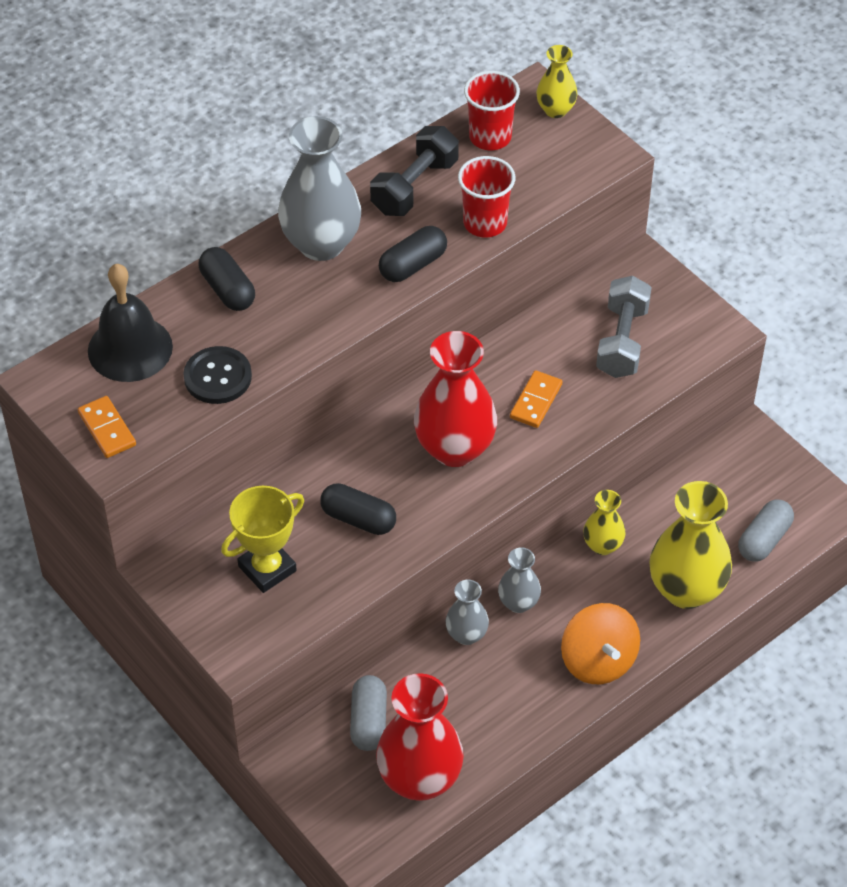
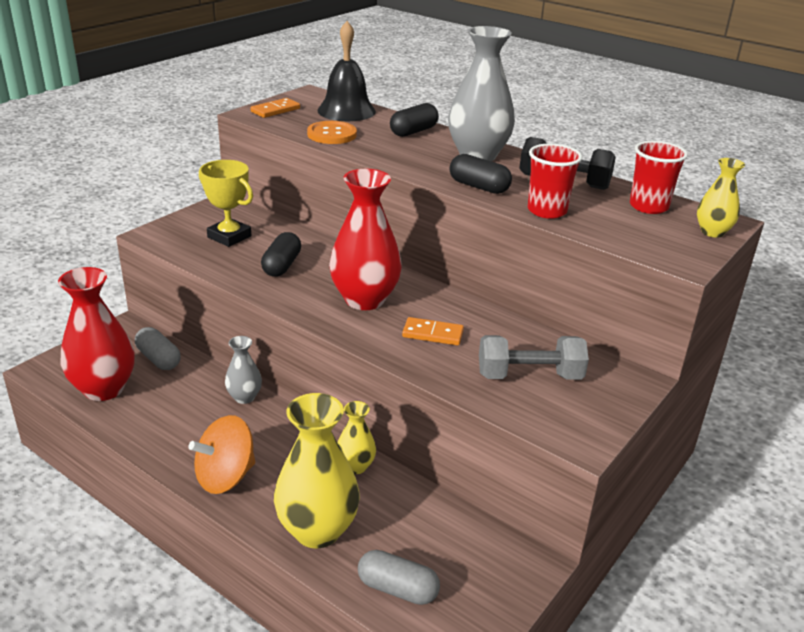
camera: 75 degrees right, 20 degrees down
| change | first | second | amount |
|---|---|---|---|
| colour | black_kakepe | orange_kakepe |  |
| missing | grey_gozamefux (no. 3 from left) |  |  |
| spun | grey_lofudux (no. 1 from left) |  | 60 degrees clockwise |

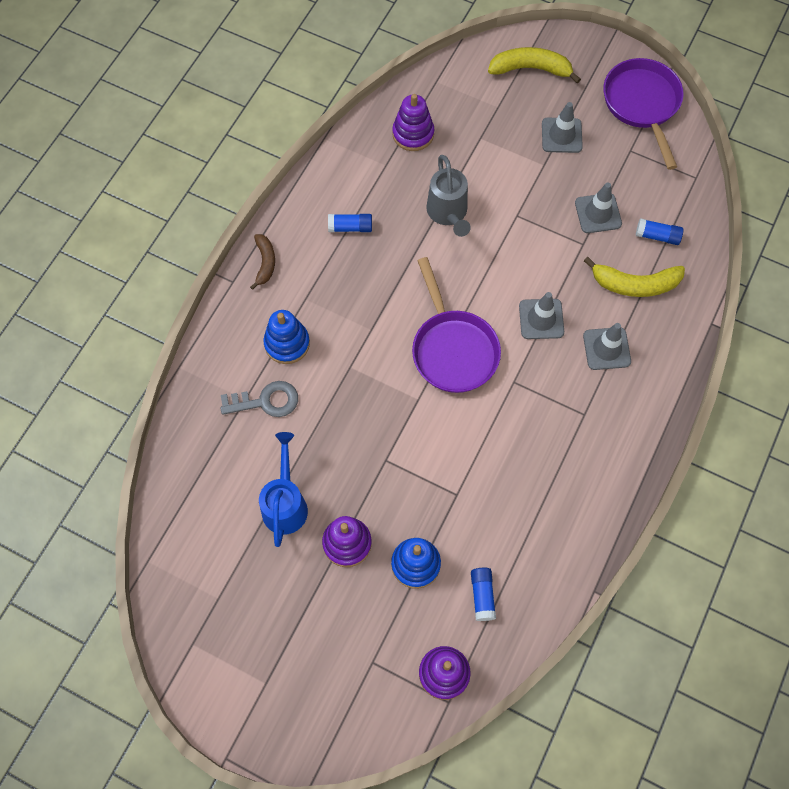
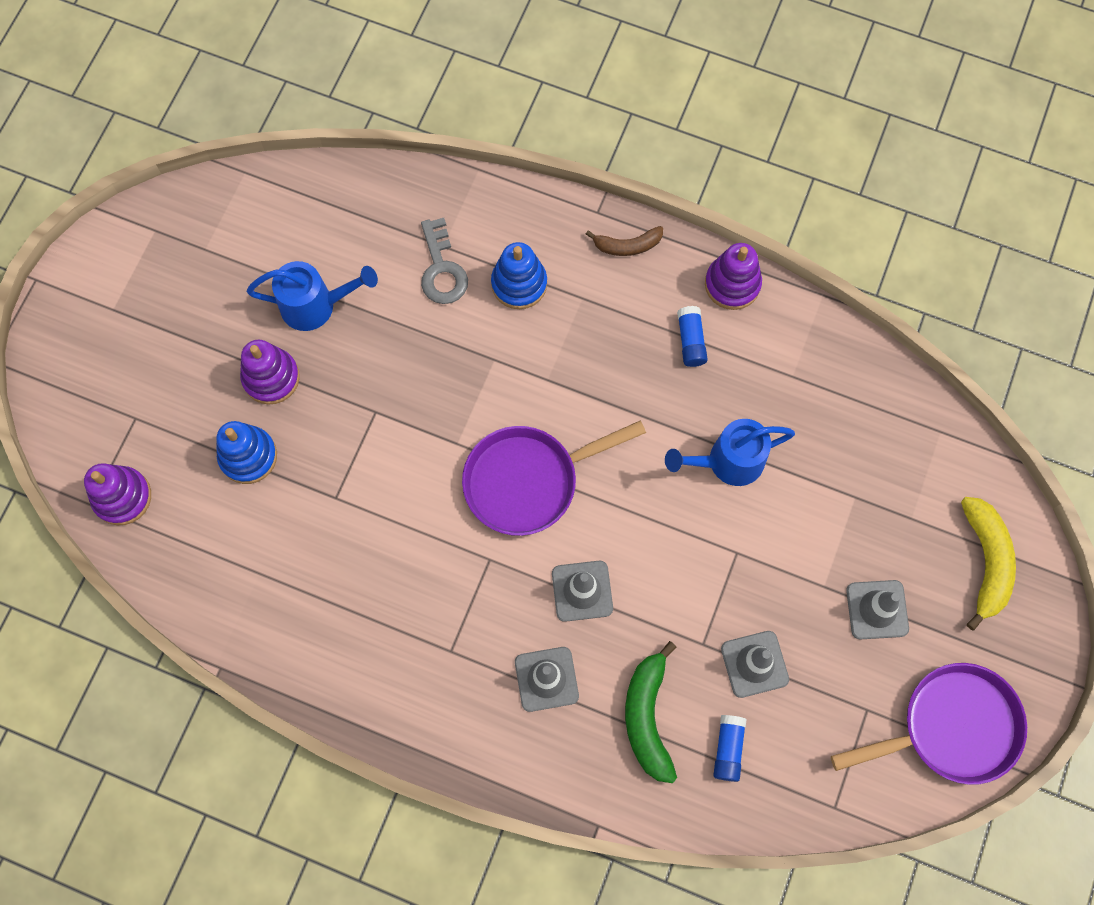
camera: 85 degrees right, 5 degrees up
| change | first | second | amount |
|---|---|---|---|
| relocated | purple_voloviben (no. 2 from left in the first image) | purple_voloviben (no. 3 from left) |  |
| colour | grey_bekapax | blue_bekapax (no. 2 from left) |  |
| colour | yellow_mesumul (no. 2 from left) | green_mesumul |  |
| missing | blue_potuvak (no. 2 from left) |  |  |

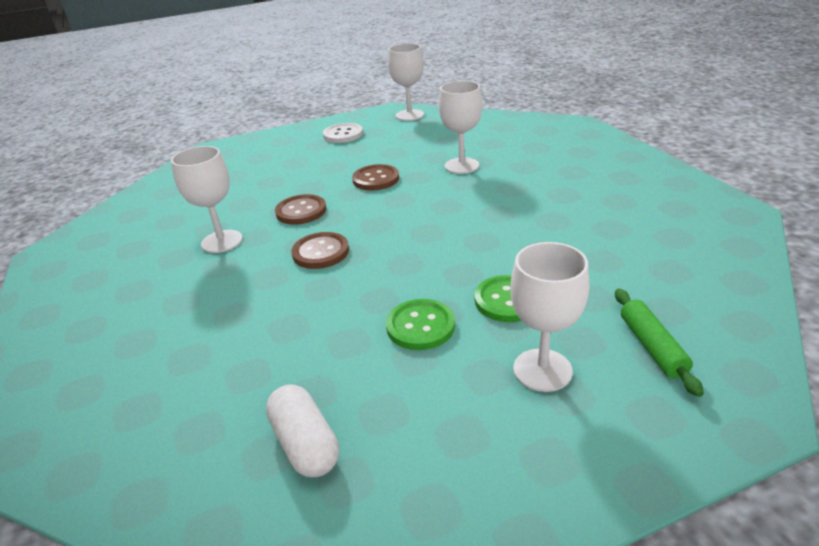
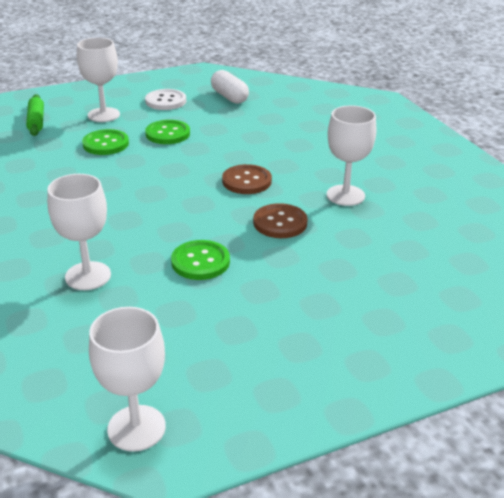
camera: 175 degrees right, 0 degrees up
| change | first | second | amount |
|---|---|---|---|
| relocated | white_kakepe |  |  |
| colour | brown_kakepe (no. 3 from left) | green_kakepe (no. 3 from left) |  |

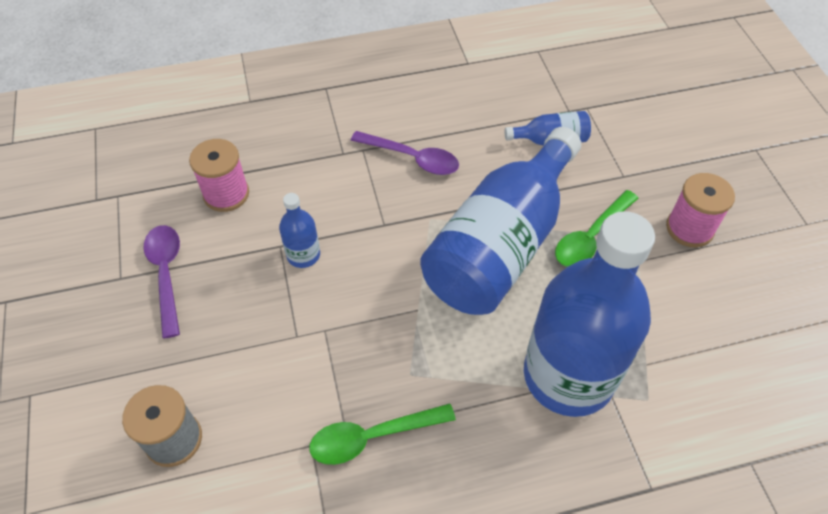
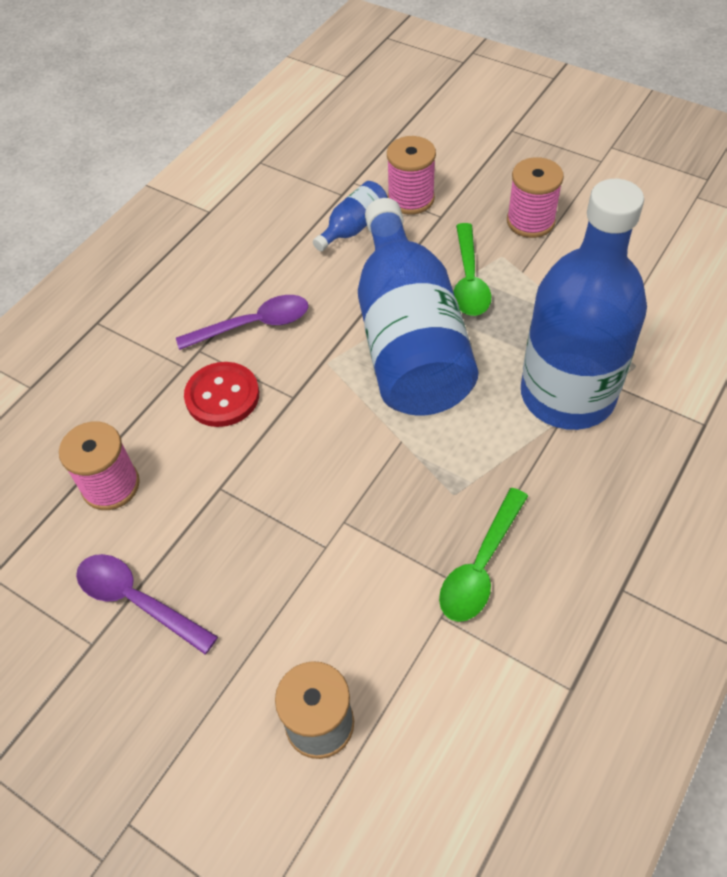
camera: 40 degrees left, 0 degrees up
| change | first | second | amount |
|---|---|---|---|
| missing | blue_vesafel (no. 1 from left) |  |  |
| appeared |  | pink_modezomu (no. 2 from left) |  |
| appeared |  | red_kakepe |  |

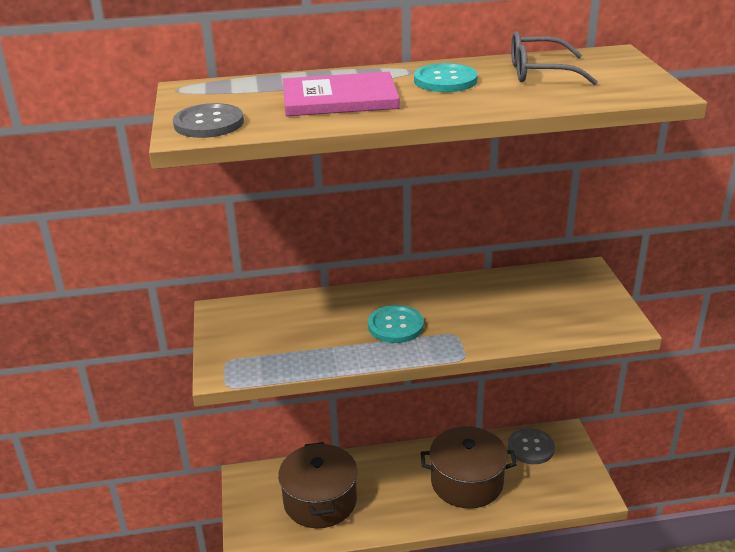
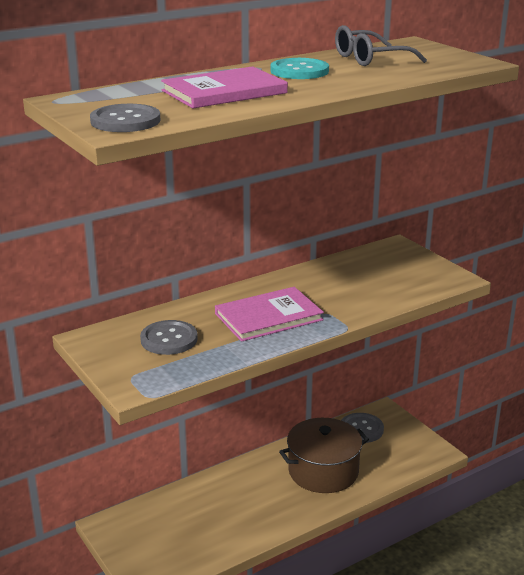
camera: 25 degrees left, 5 degrees down
| change | first | second | amount |
|---|---|---|---|
| exchanged | turquoise_kakepe (no. 1 from left) | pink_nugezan (no. 2 from left) |  |
| missing | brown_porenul (no. 1 from left) |  |  |
| appeared |  | grey_kakepe (no. 2 from left) |  |

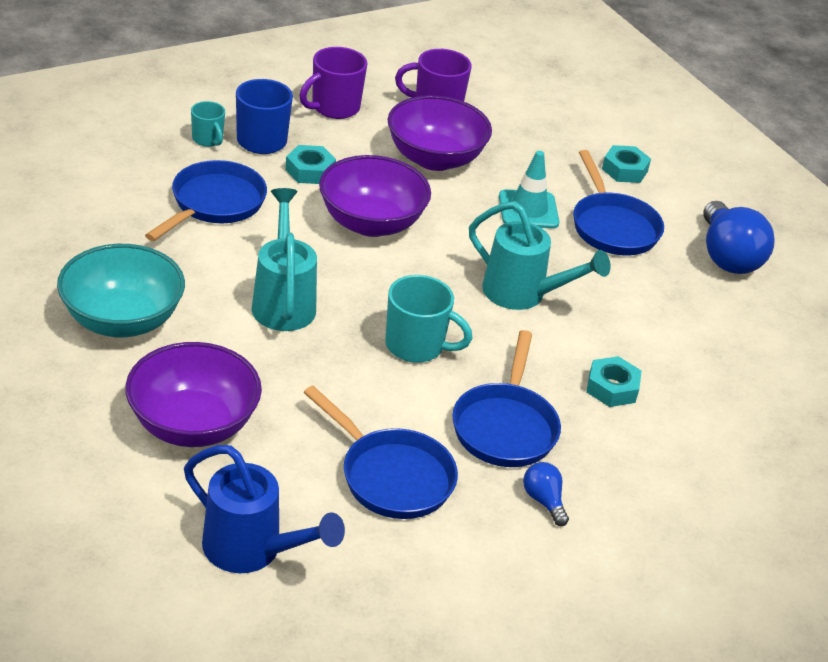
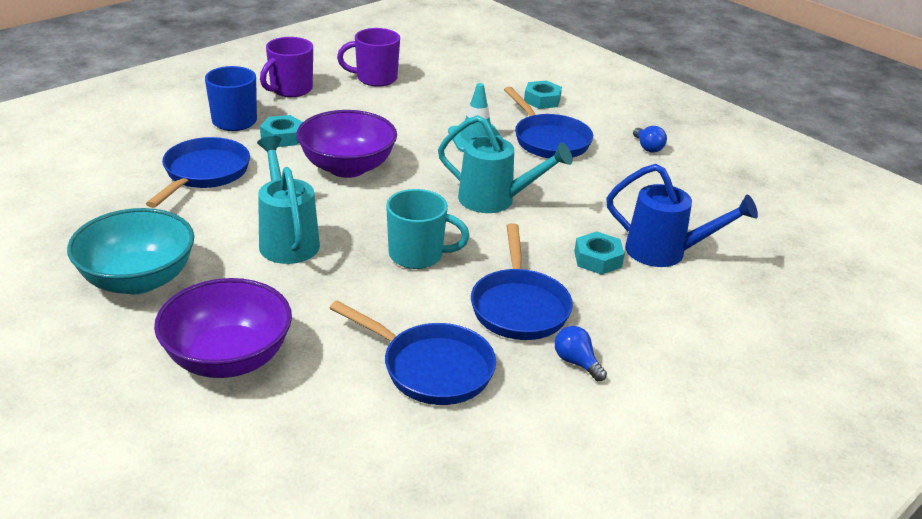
camera: 10 degrees left, 5 degrees down
| change | first | second | amount |
|---|---|---|---|
| missing | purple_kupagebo (no. 3 from left) |  |  |
| missing | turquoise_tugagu (no. 1 from left) |  |  |
| size | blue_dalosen (no. 2 from left) |  | x0.48 |
| relocated | blue_bekapax |  |  |

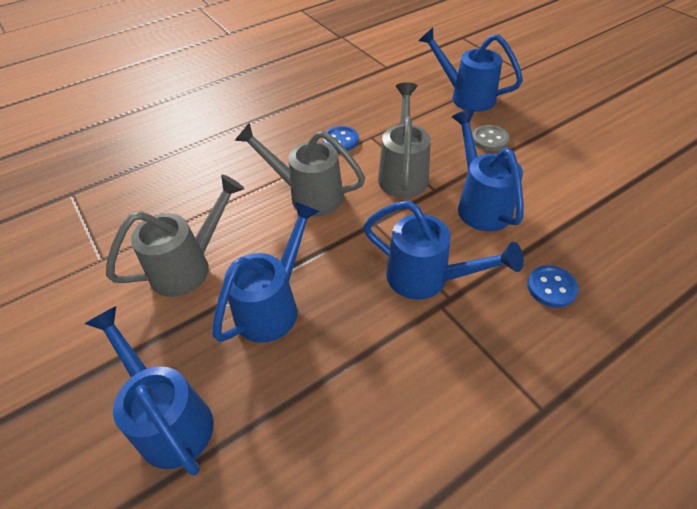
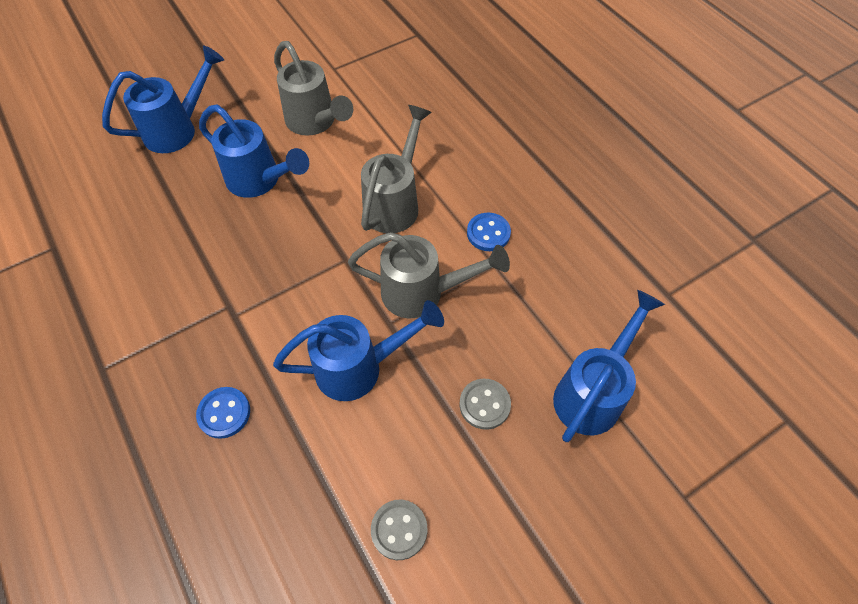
camera: 90 degrees right, 10 degrees up
| change | first | second | amount |
|---|---|---|---|
| missing | blue_bekapax (no. 3 from left) |  |  |
| appeared |  | grey_kakepe (no. 1 from left) |  |

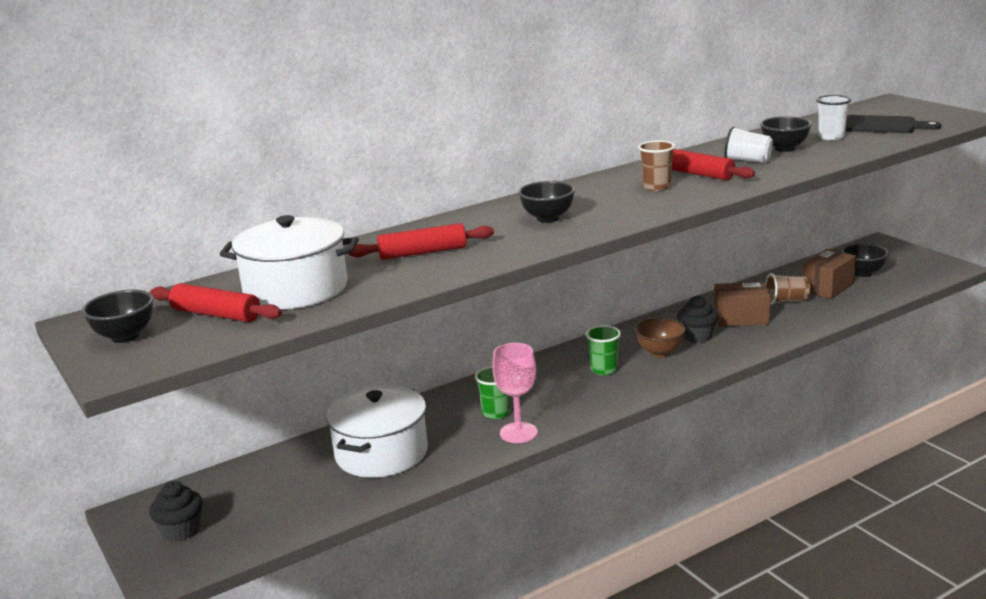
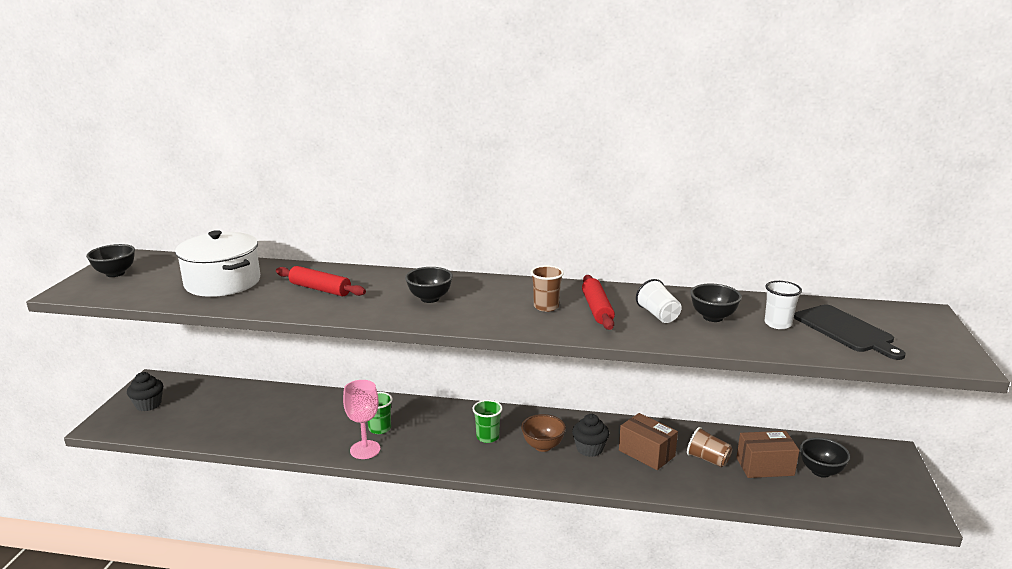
camera: 40 degrees right, 0 degrees up
| change | first | second | amount |
|---|---|---|---|
| missing | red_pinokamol (no. 1 from left) |  |  |
| missing | white_porenul (no. 2 from left) |  |  |

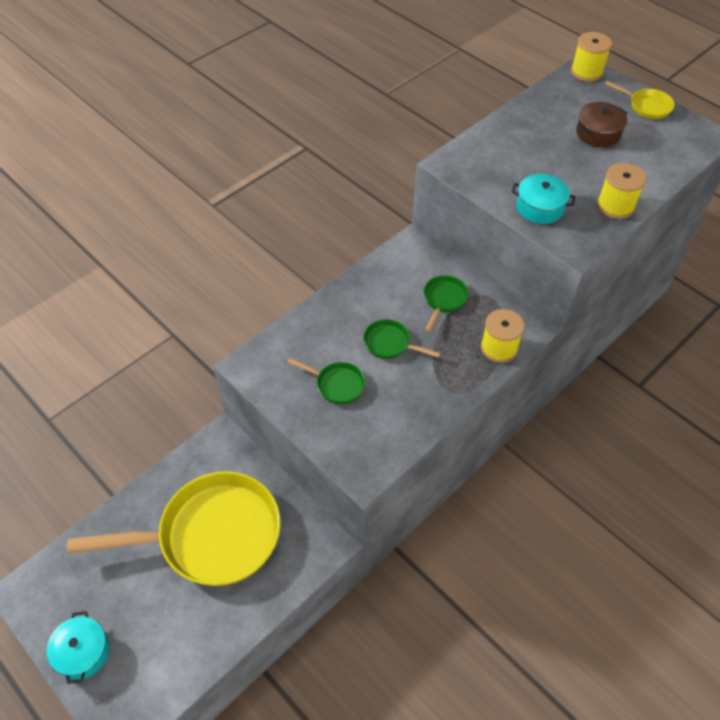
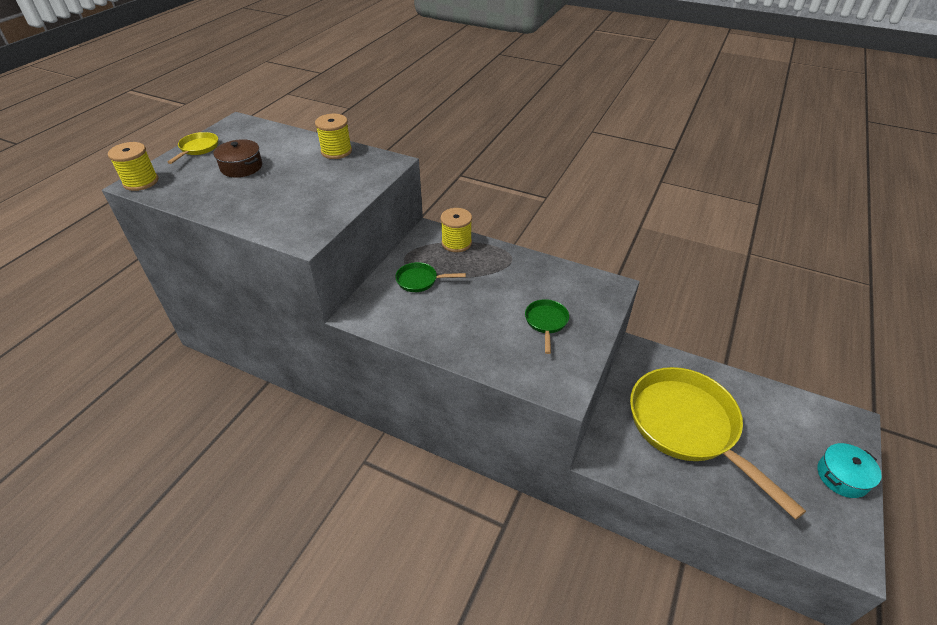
camera: 110 degrees left, 10 degrees down
| change | first | second | amount |
|---|---|---|---|
| missing | turquoise_porenul (no. 2 from left) |  |  |
| missing | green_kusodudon (no. 2 from left) |  |  |

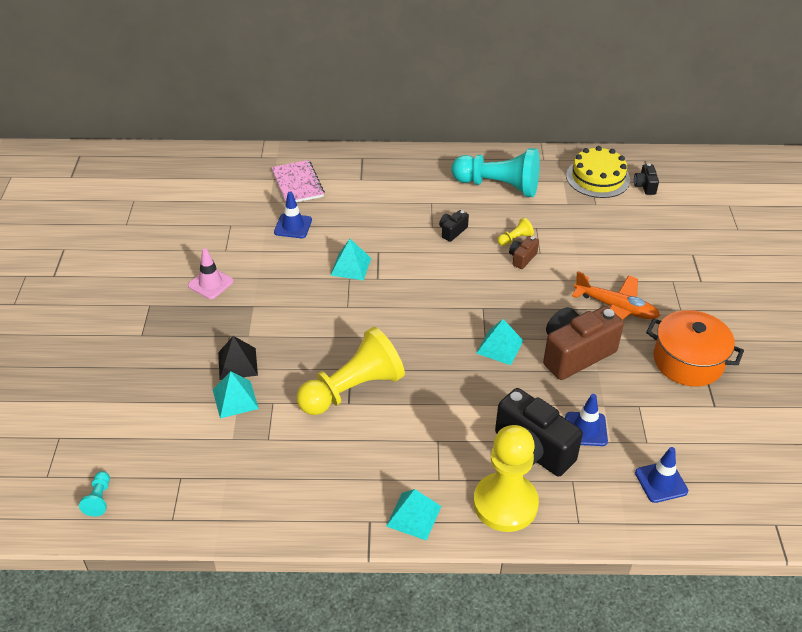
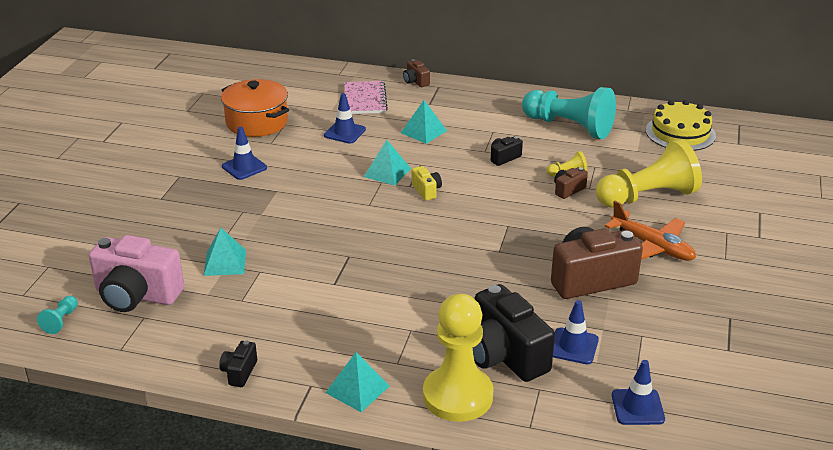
camera: 15 degrees right, 10 degrees down
| change | first | second | amount |
|---|---|---|---|
| relocated | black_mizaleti (no. 3 from left in the first image) | black_mizaleti (no. 1 from left) |  |
| colour | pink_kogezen | blue_kogezen (no. 1 from left) |  |
| relocated | orange_porenul |  |  |
| relocated | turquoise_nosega (no. 4 from left) |  |  |
| relocated | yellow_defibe (no. 1 from left in the first image) | yellow_defibe (no. 3 from left) |  |
| missing | black_nosega |  |  |
| appeared |  | brown_mizaleti (no. 1 from left) |  |
| appeared |  | yellow_mizaleti |  |
| appeared |  | pink_mizaleti |  |

